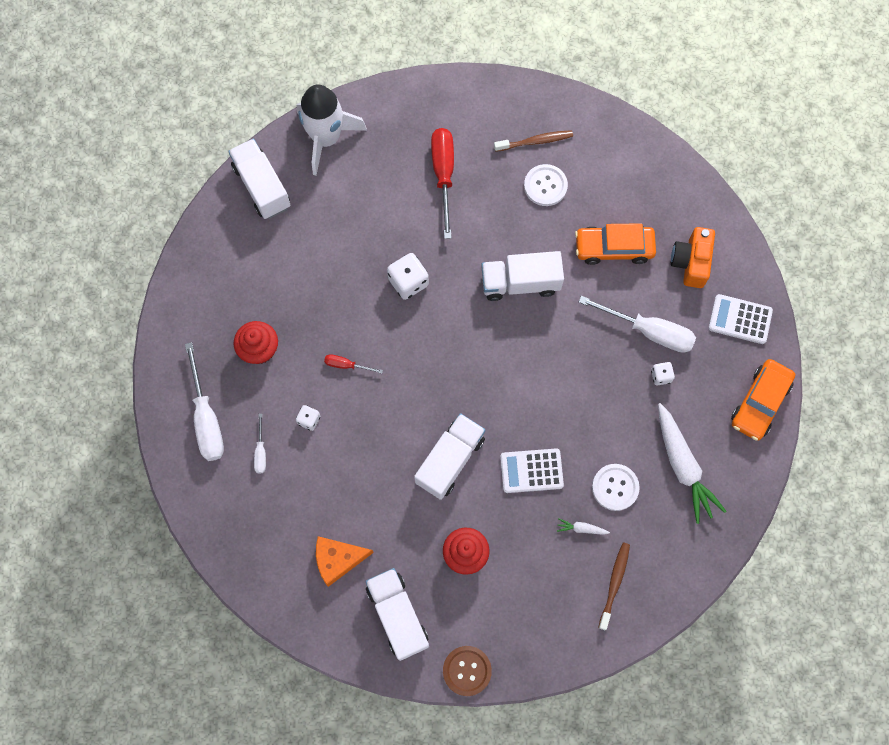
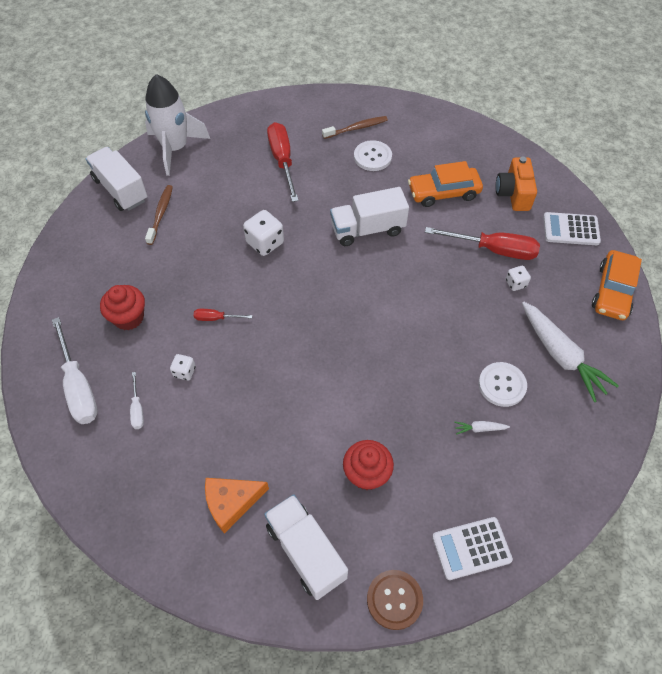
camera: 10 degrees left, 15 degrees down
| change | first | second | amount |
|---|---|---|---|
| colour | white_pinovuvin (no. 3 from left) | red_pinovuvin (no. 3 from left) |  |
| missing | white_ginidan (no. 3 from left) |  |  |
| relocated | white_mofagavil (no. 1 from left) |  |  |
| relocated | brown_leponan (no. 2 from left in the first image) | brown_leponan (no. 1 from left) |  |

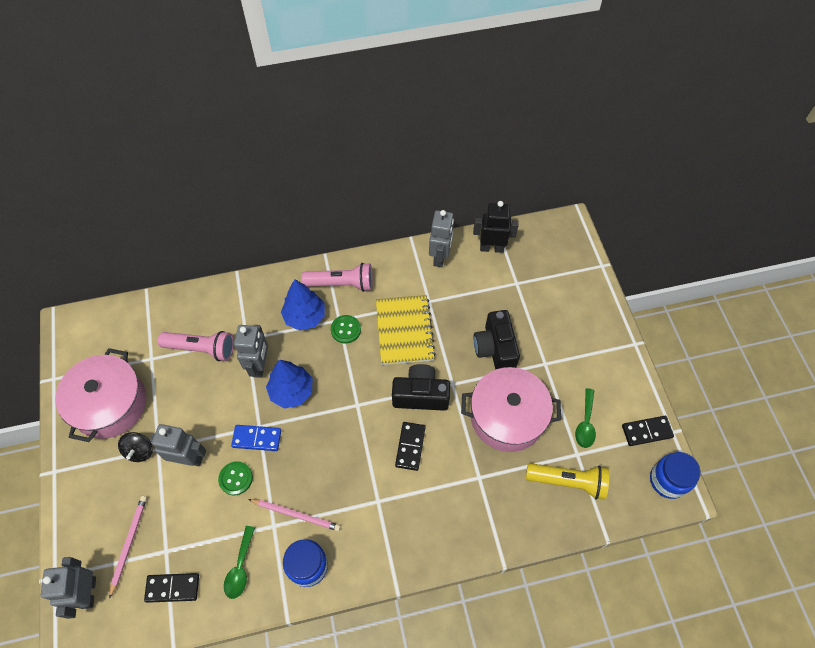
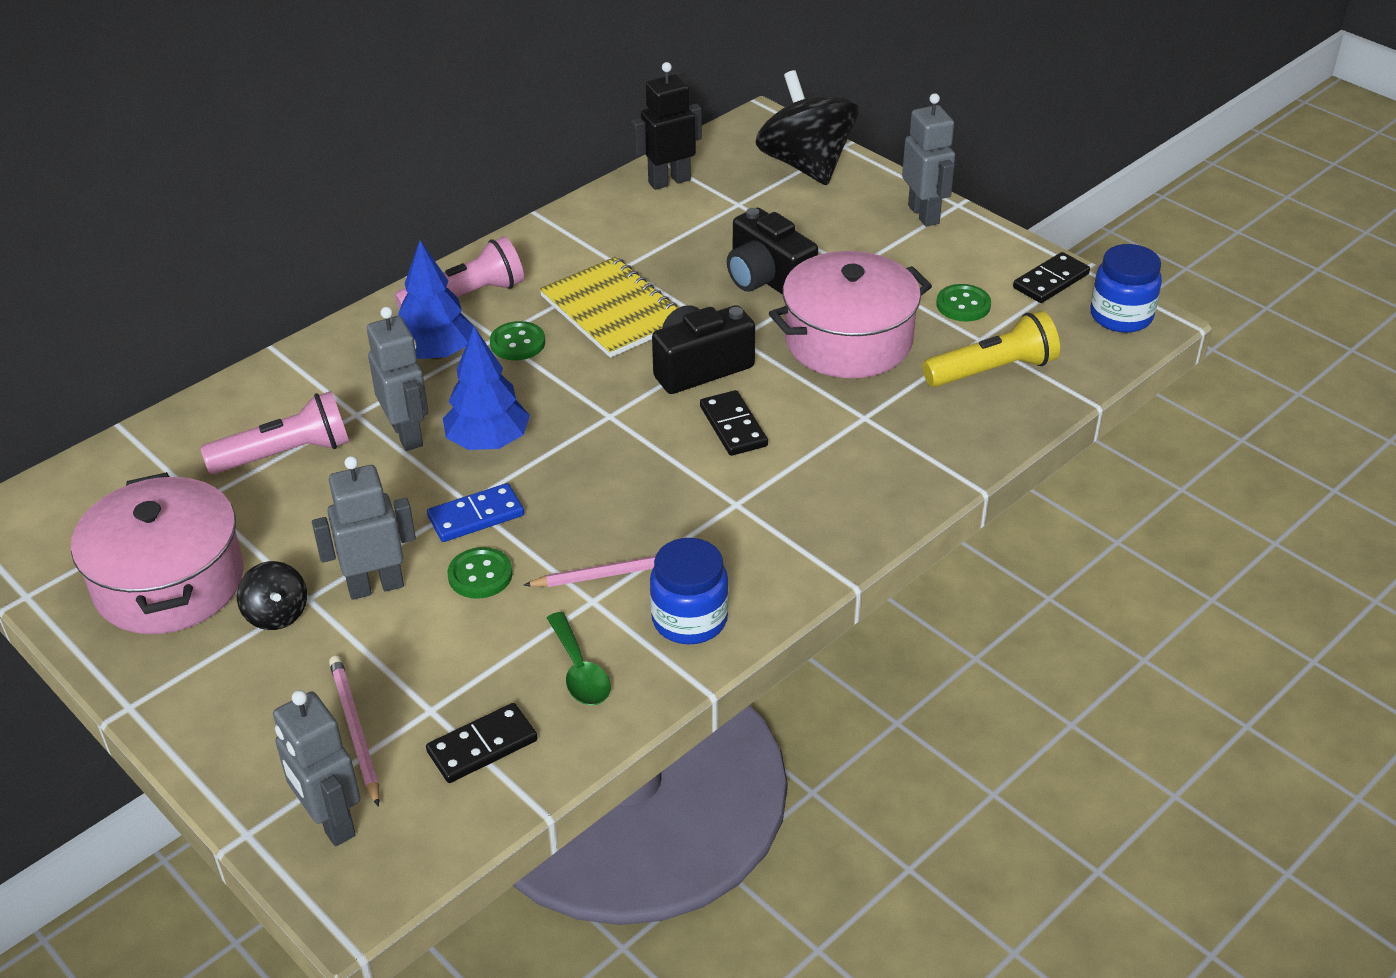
camera: 30 degrees left, 20 degrees down
| change | first | second | amount |
|---|---|---|---|
| relocated | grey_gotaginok (no. 4 from left) |  |  |
| exchanged | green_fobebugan (no. 2 from left) | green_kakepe (no. 3 from left) |  |
| appeared |  | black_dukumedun (no. 2 from left) |  |

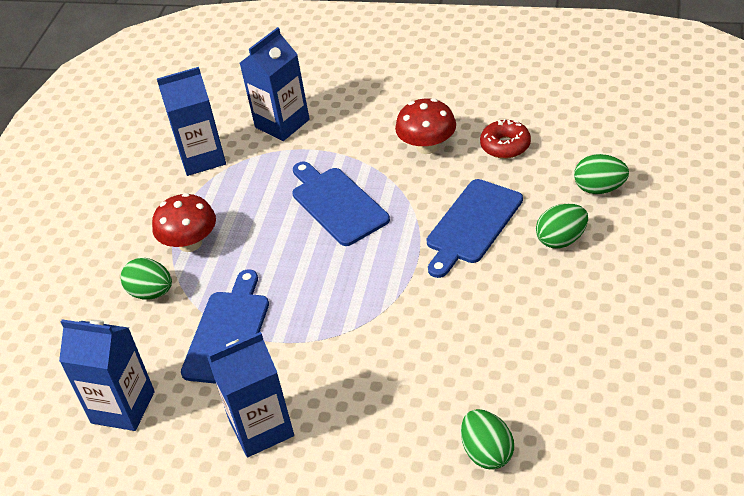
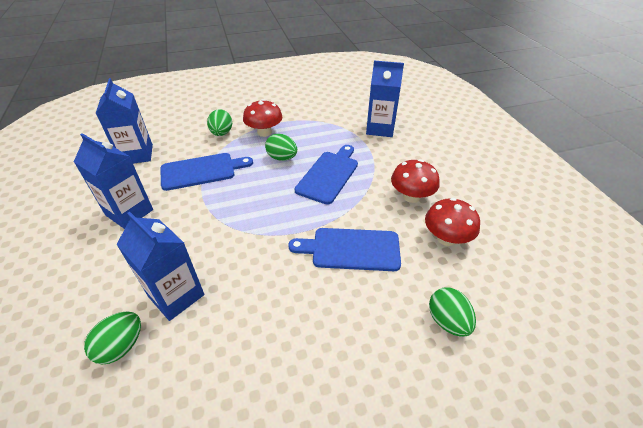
camera: 55 degrees right, 0 degrees up
| change | first | second | amount |
|---|---|---|---|
| relocated | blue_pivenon (no. 2 from left in the first image) | blue_pivenon (no. 3 from left) |  |
| exchanged | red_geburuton | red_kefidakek (no. 3 from left) |  |
| relocated | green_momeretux (no. 3 from left) |  |  |

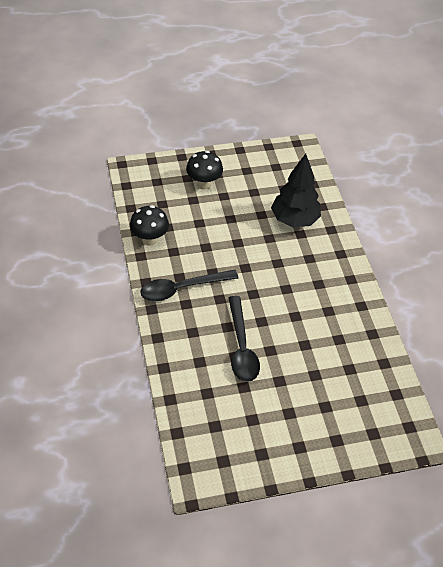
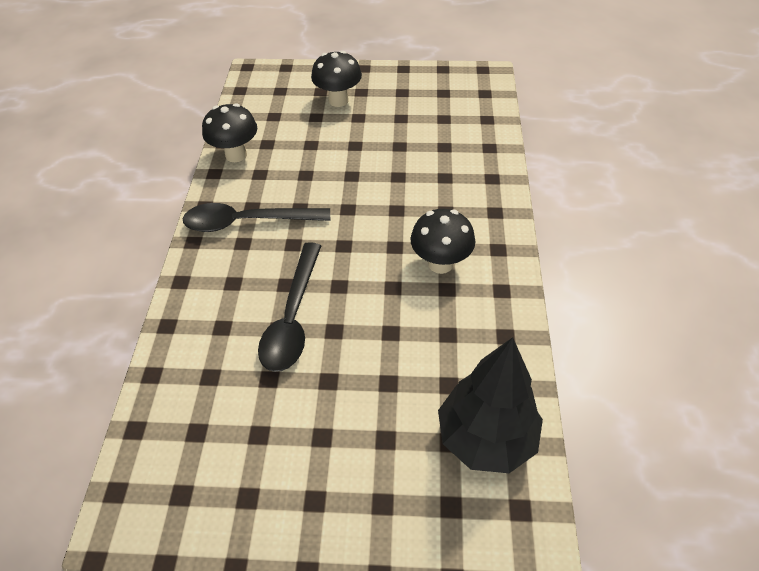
camera: 20 degrees right, 0 degrees up
| change | first | second | amount |
|---|---|---|---|
| relocated | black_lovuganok |  |  |
| appeared |  | black_kefidakek (no. 3 from left) |  |

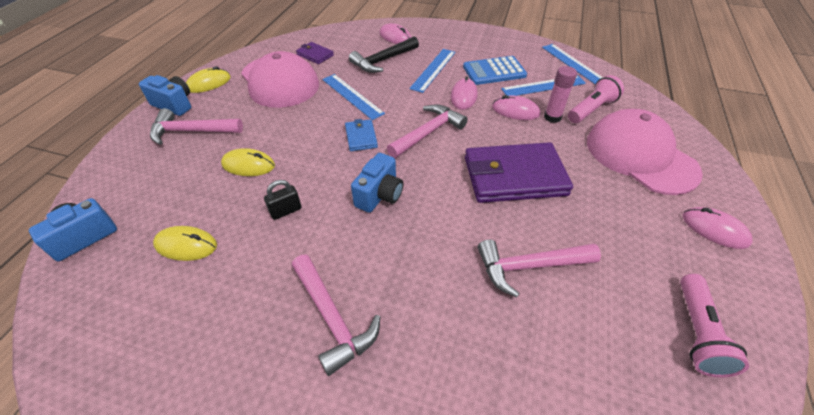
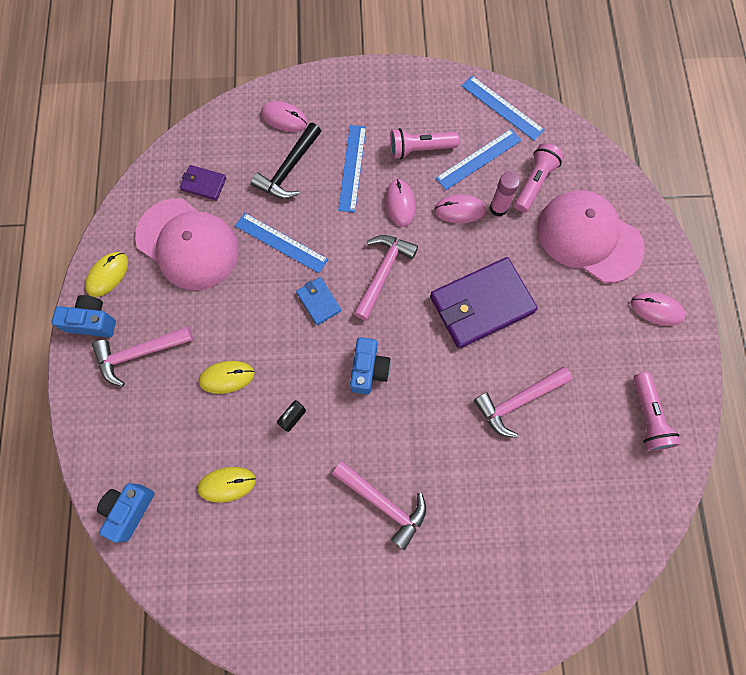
camera: 20 degrees left, 25 degrees up
| change | first | second | amount |
|---|---|---|---|
| exchanged | blue_mofagavil | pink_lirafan (no. 1 from left) |  |

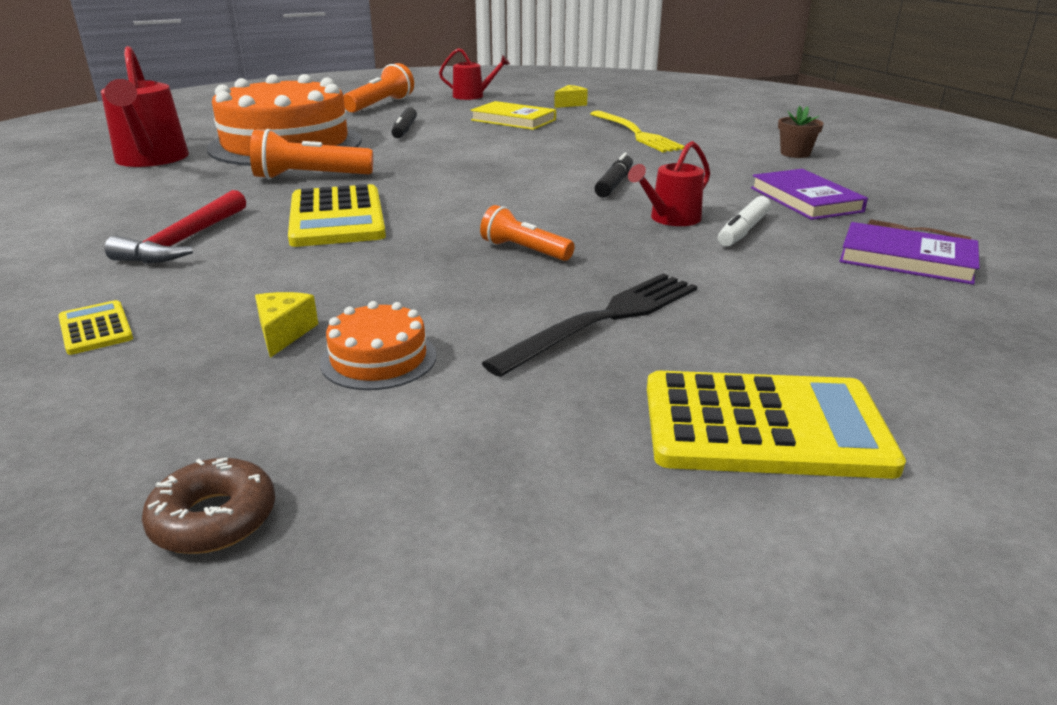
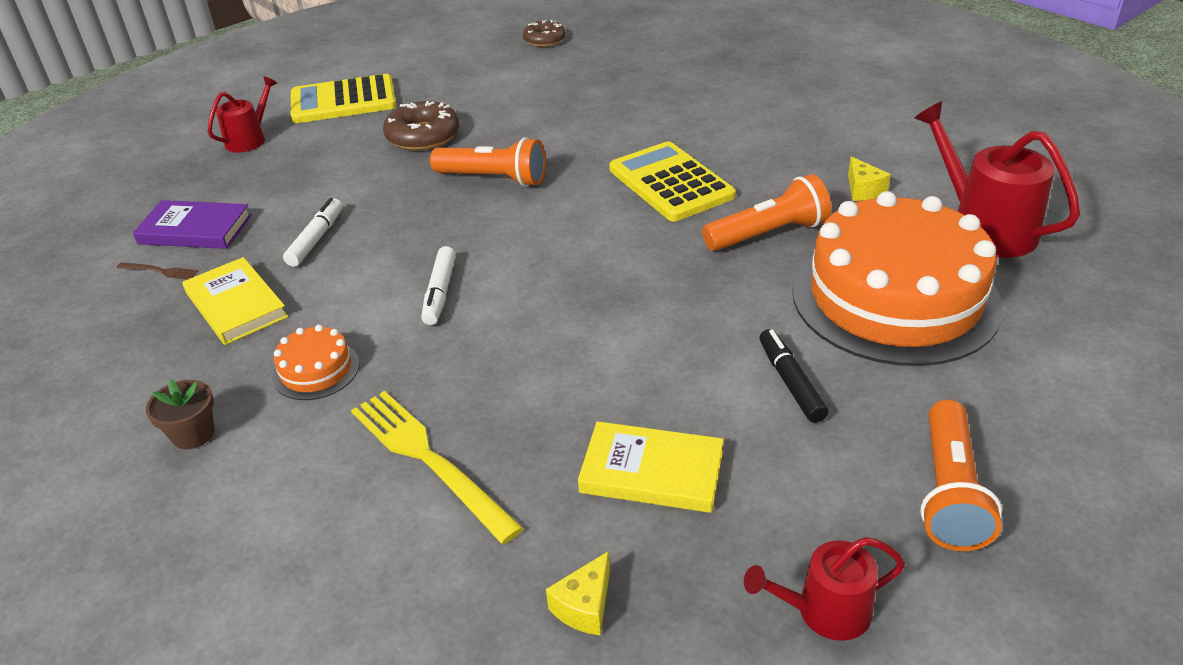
camera: 165 degrees right, 10 degrees up
| change | first | second | amount |
|---|---|---|---|
| relocated | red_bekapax (no. 3 from left in the first image) | red_bekapax (no. 1 from left) |  |
| colour | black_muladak (no. 2 from left) | white_muladak (no. 2 from left) |  |
| colour | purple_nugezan (no. 1 from left) | yellow_nugezan (no. 1 from left) |  |
| missing | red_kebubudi |  |  |
| size | orange_lirafan (no. 3 from left in the first image) | orange_lirafan (no. 1 from left) | x1.53 |
| exchanged | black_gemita | brown_geburuton (no. 1 from left) |  |
| relocated | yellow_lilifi (no. 1 from left in the first image) | yellow_lilifi (no. 2 from left) |  |
| missing | yellow_mofagavil (no. 1 from left) |  |  |
| relocated | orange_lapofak (no. 2 from left in the first image) | orange_lapofak (no. 1 from left) |  |

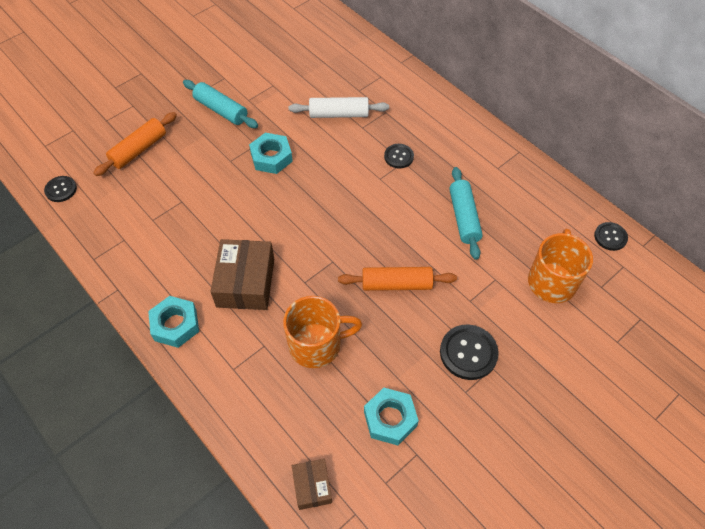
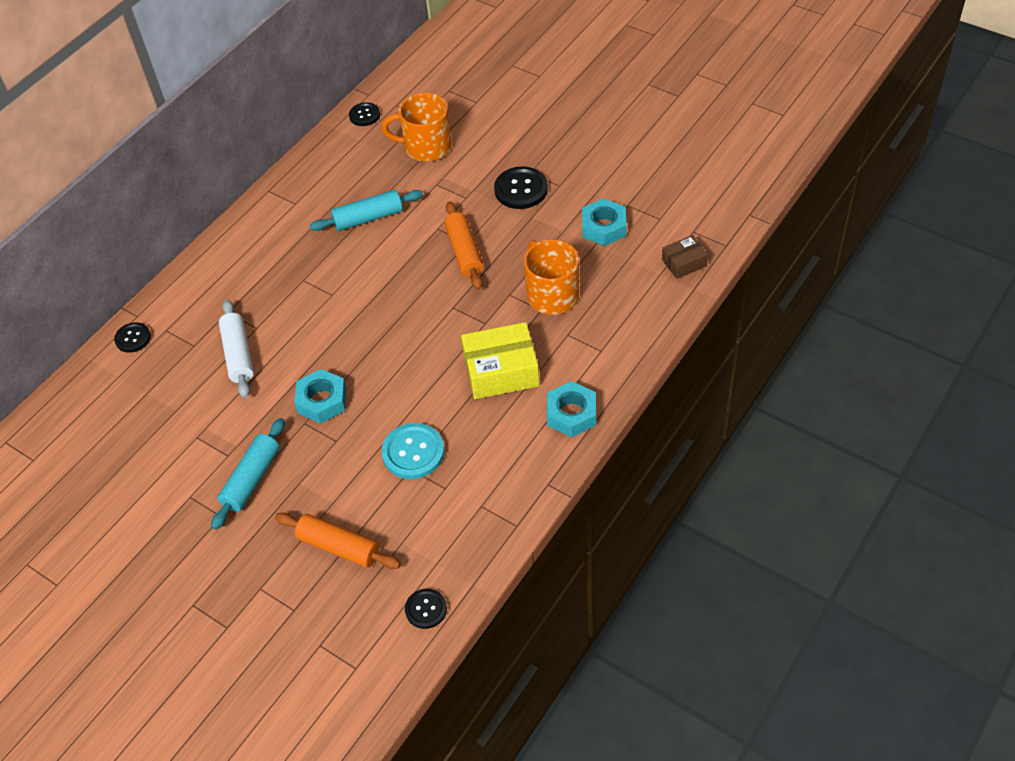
camera: 100 degrees left, 5 degrees down
| change | first | second | amount |
|---|---|---|---|
| relocated | black_kakepe (no. 2 from left in the first image) | black_kakepe (no. 1 from left) |  |
| colour | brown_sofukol (no. 1 from left) | yellow_sofukol |  |
| appeared |  | turquoise_kakepe |  |

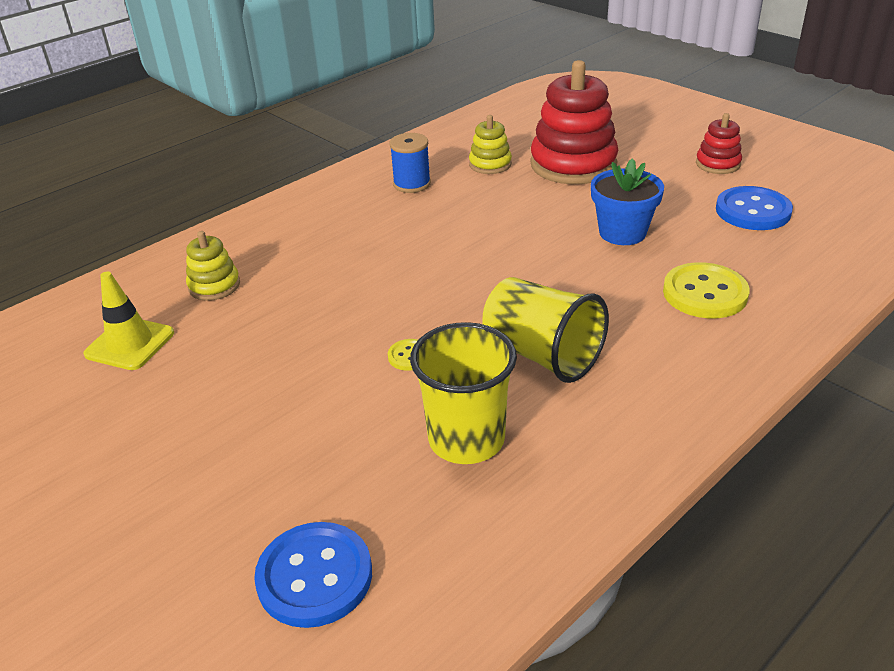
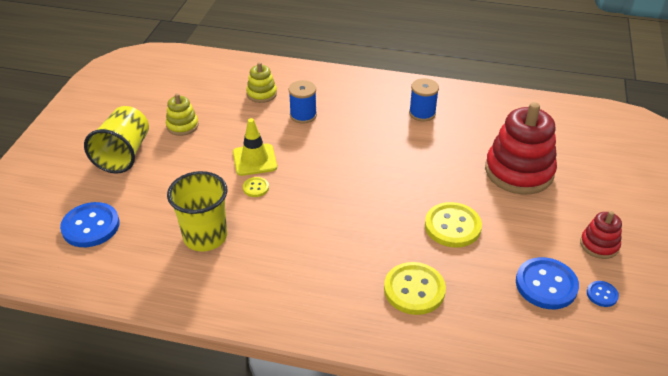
camera: 55 degrees right, 5 degrees up
| change | first | second | amount |
|---|---|---|---|
| relocated | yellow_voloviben (no. 2 from left in the first image) | yellow_voloviben (no. 1 from left) |  |
| exchanged | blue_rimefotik | yellow_kakepe (no. 3 from left) |  |
| relocated | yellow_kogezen |  |  |
| relocated | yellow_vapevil (no. 2 from left in the first image) | yellow_vapevil (no. 1 from left) |  |
| appeared |  | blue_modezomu (no. 1 from left) |  |
| appeared |  | blue_kakepe (no. 3 from left) |  |

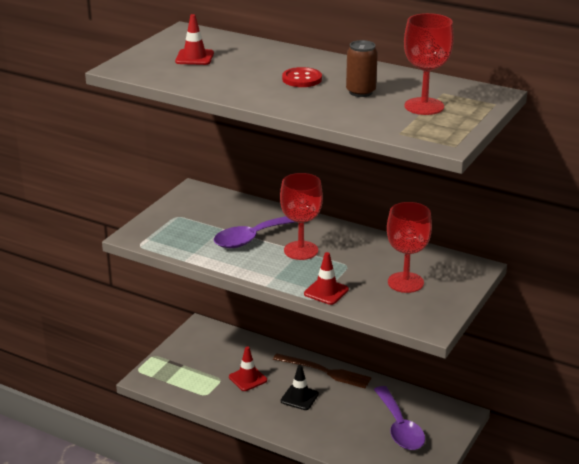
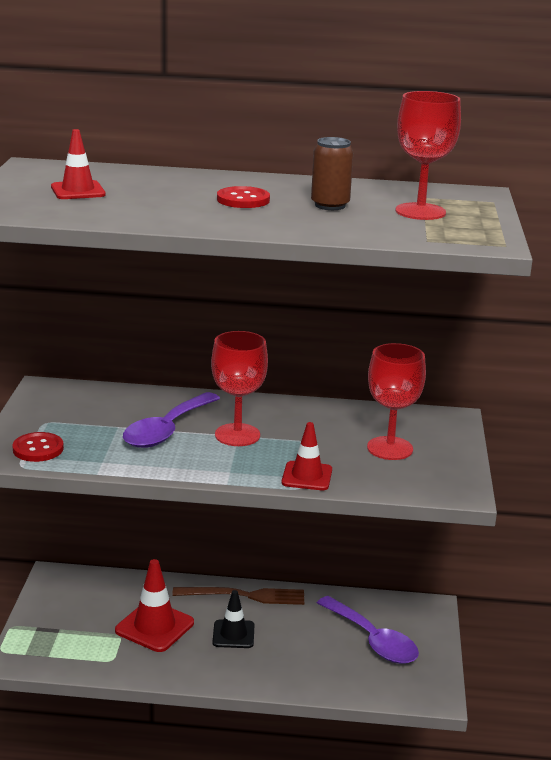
camera: 25 degrees left, 5 degrees down
| change | first | second | amount |
|---|---|---|---|
| size | red_kogezen (no. 2 from left) |  | x1.51 |
| appeared |  | red_kakepe (no. 1 from left) |  |

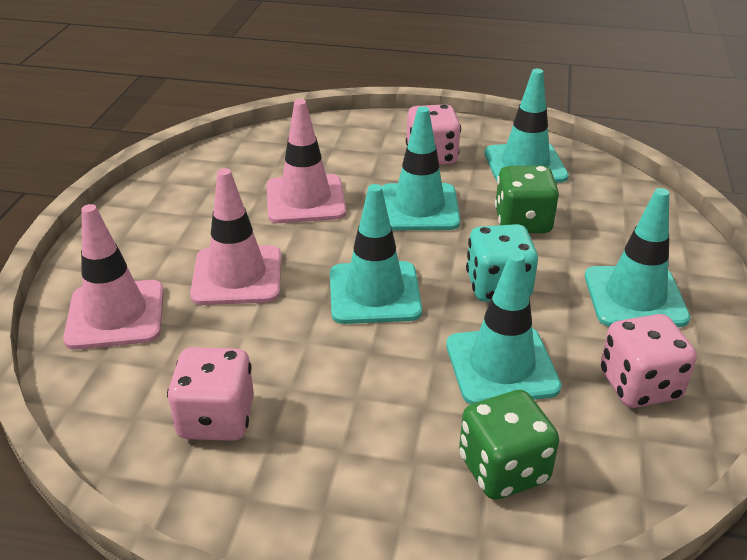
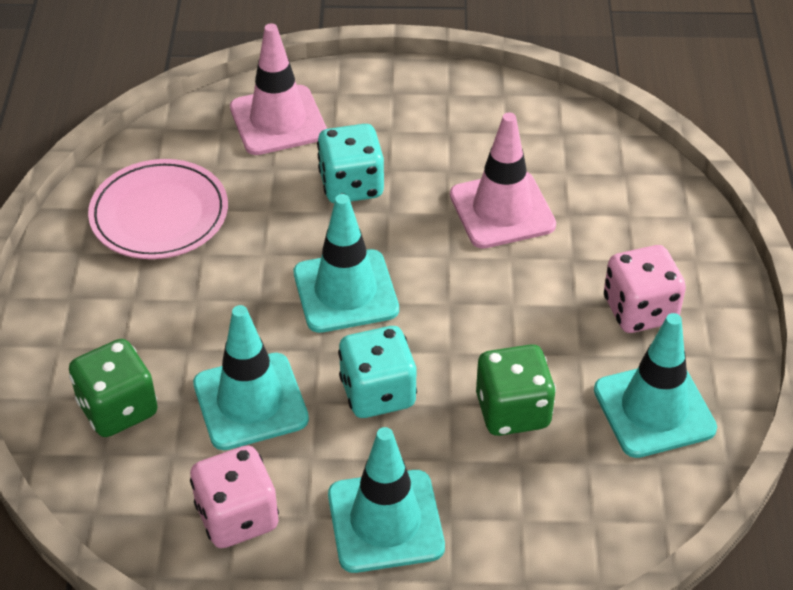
camera: 80 degrees right, 10 degrees up
| change | first | second | amount |
|---|---|---|---|
| missing | turquoise_kogezen (no. 2 from left) |  |  |
| exchanged | pink_kogezen (no. 2 from left) | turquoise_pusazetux (no. 1 from left) |  |
| exchanged | pink_pusazetux (no. 1 from left) | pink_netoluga |  |

